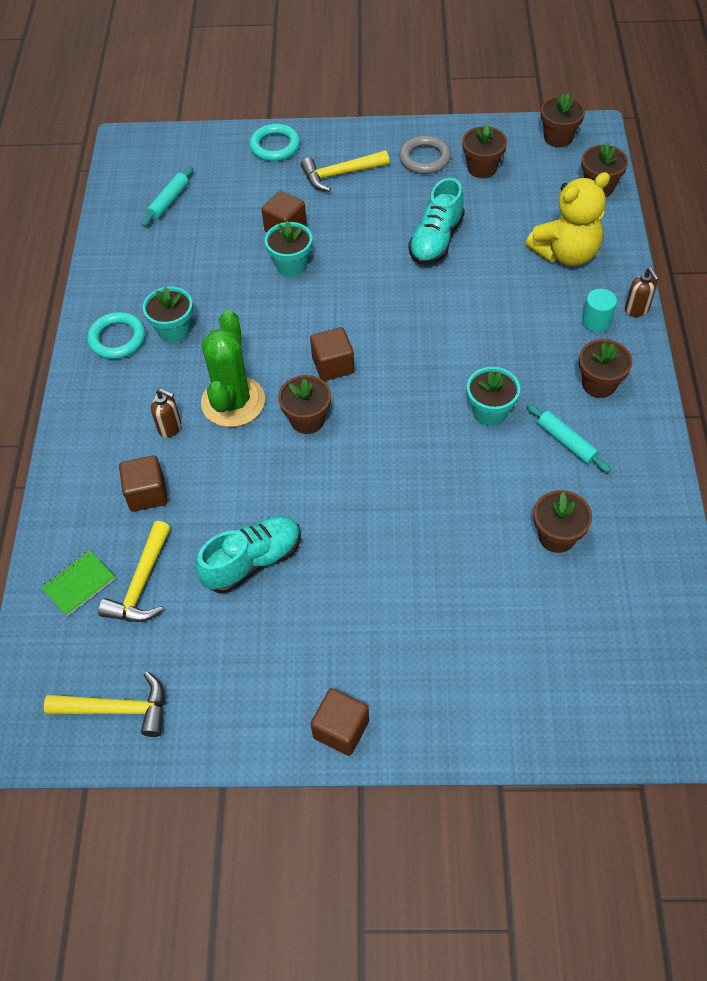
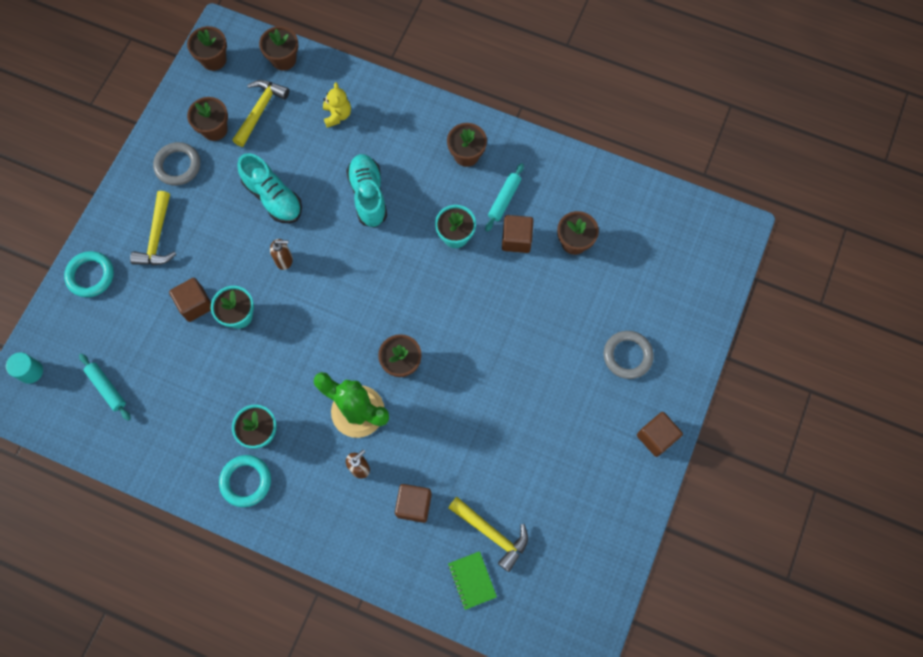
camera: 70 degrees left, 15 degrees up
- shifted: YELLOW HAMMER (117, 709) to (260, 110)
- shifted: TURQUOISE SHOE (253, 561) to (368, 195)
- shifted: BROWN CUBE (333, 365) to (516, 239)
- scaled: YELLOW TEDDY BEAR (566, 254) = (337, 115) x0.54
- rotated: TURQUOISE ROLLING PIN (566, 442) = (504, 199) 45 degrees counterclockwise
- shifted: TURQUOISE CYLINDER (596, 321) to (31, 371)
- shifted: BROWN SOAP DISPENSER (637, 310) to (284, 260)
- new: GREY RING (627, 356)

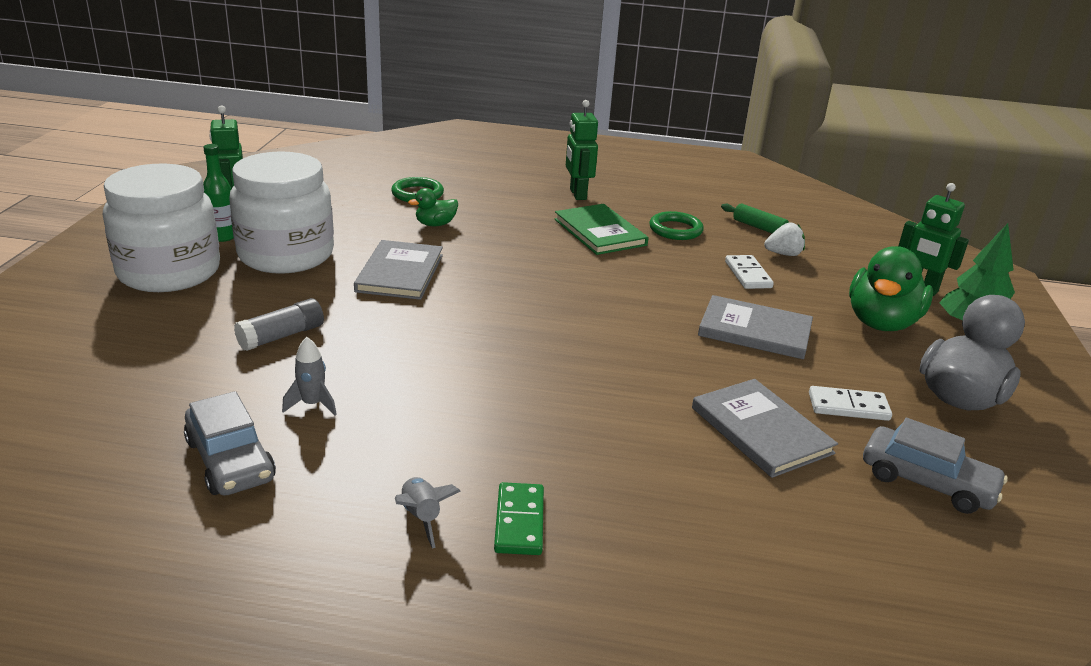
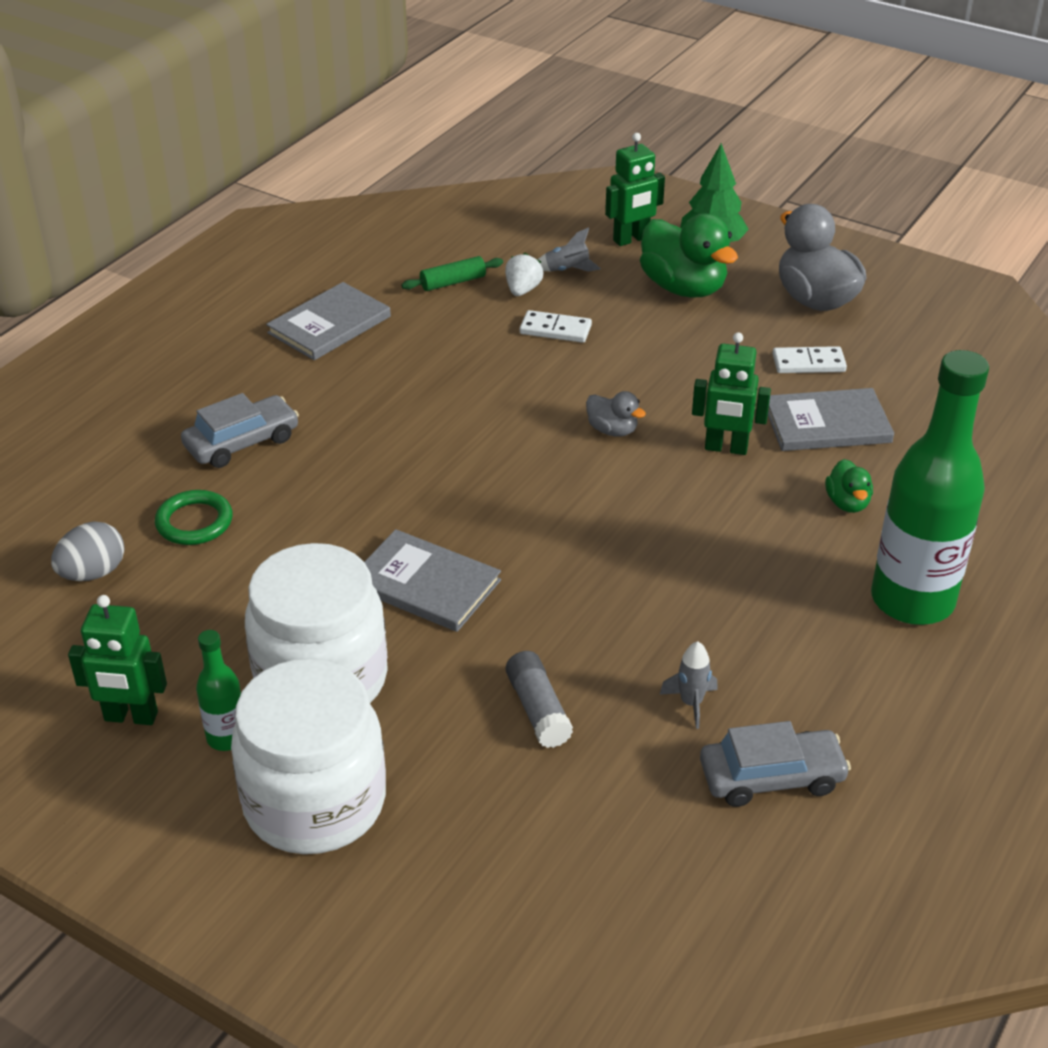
camera: 65 degrees left, 10 degrees up
- shifted: GREY ROCKET (421, 517) to (567, 270)
- shifted: GREEN DUCK (435, 224) to (847, 503)
- swapped: GREEN DOMINO (519, 521) to GREEN BOTTLE (912, 600)
- gone: GREEN BOOK (599, 232)
- shifted: GREEN ROBOT (577, 194) to (726, 448)
- gone: GREEN RING (675, 230)
- shifted: GREY BOOK (755, 330) to (329, 325)
- rotated: WHITE DOMINO (848, 406) = (808, 363) 60 degrees clockwise
- shifted: GREY CAR (927, 481) to (242, 442)
- new: GREY EGG (93, 573)
- new: GREY DUCK (612, 430)

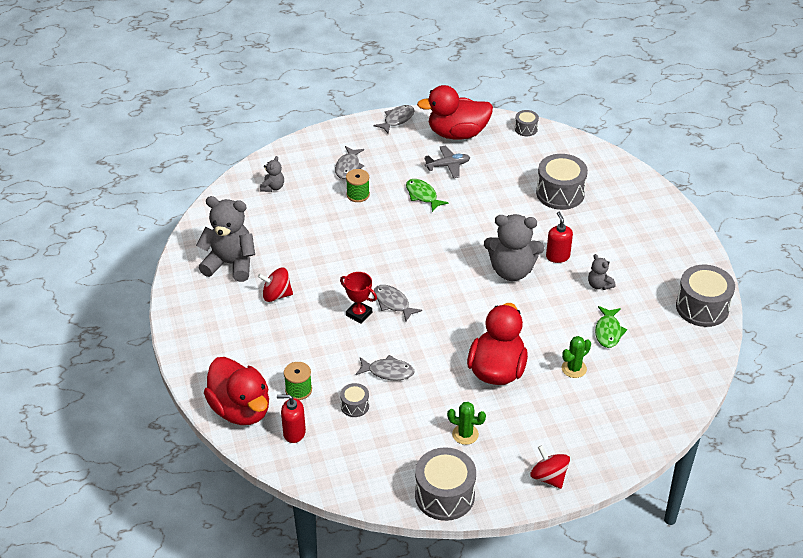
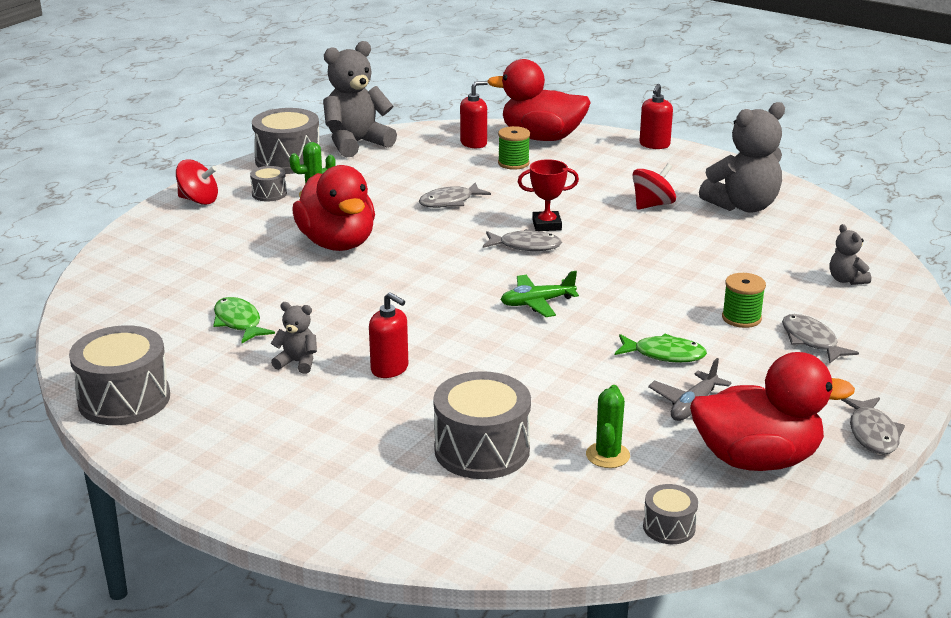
camera: 140 degrees right, 15 degrees down
- shifted: GREY DRUM (355, 406) to (269, 194)
- rotated: RED DUCK (457, 133) = (757, 459) 45 degrees clockwise
- shifted: GREY TEDDY BEAR (511, 271) to (356, 143)
- shifted: GREEN CACTUS (574, 368) to (607, 455)
- new: GREEN PLANE (537, 303)
- new: RED SOAP DISPENSER (654, 145)

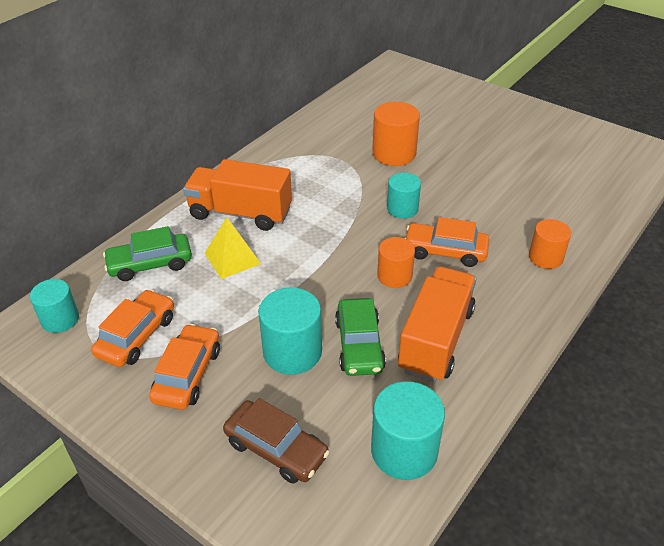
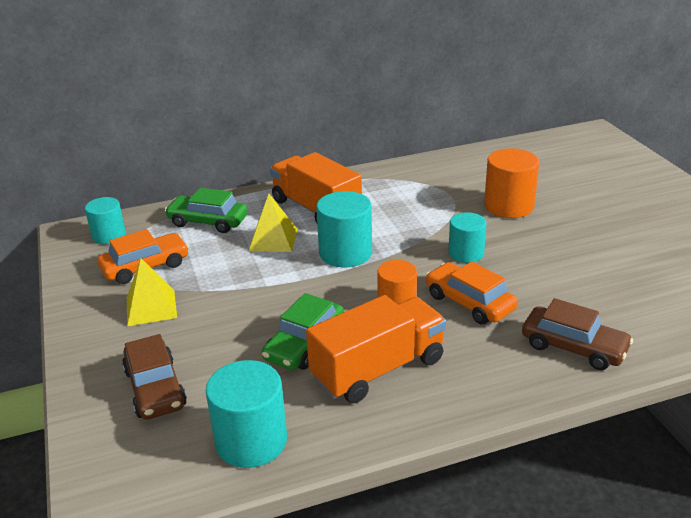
camera: 35 degrees right, 10 degrees down
- swapped: ORANGE CAR (188, 374) to YELLOW PYRAMID (151, 307)
- shifted: TURQUOISE CYLINDER (292, 352) to (345, 253)
- swapped: ORANGE CYLINDER (545, 257) to BROWN CAR (573, 347)

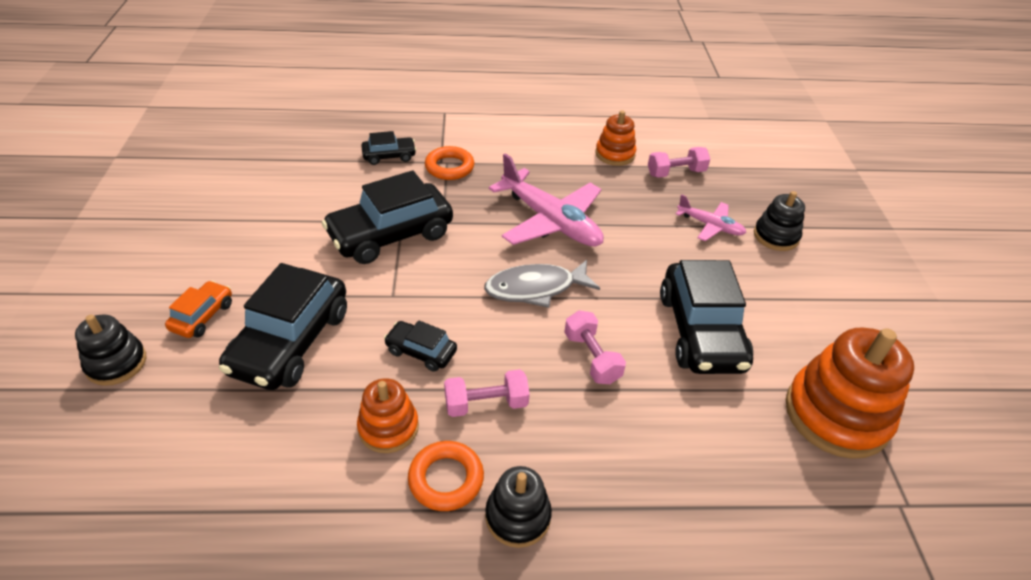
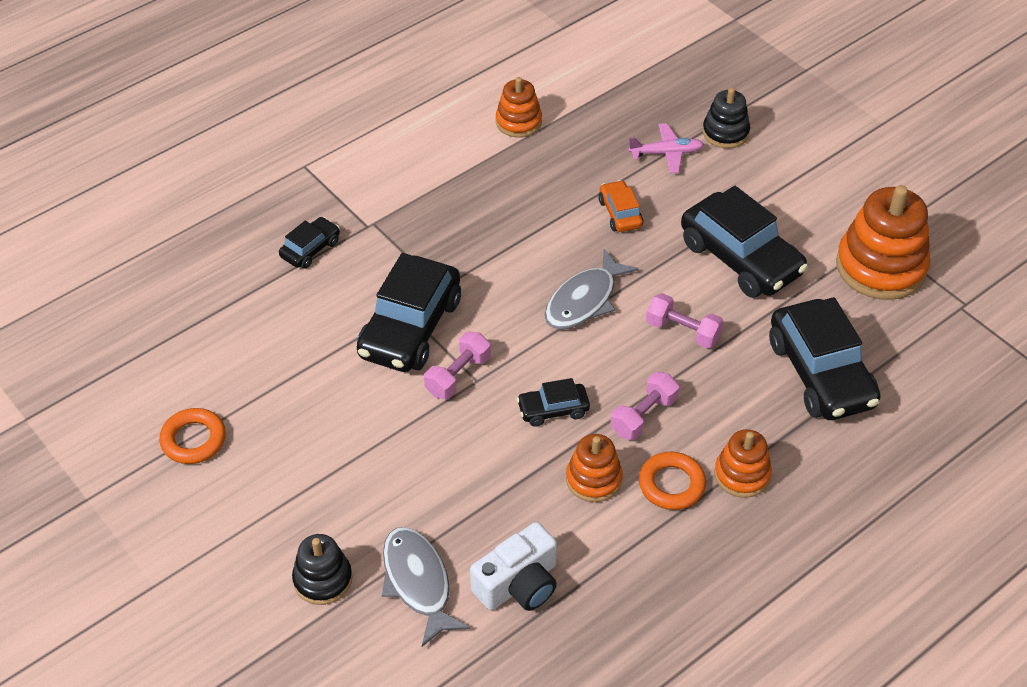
camera: 35 degrees left, 5 degrees up
- shifted: ORANGE CAR (202, 316) to (620, 213)
- shifted: BLACK CAR (290, 341) to (820, 373)
- shifted: ORANGE RING (449, 167) to (193, 440)
- repainted: BLACK STACKING TOY (518, 516) to ORANGE STACKING TOY (742, 475)
- gone: PINK PLANE (550, 221)
- shifted: PINK DUMBBELL (676, 173) to (458, 375)
- new: GREY FISH (418, 582)
- new: WHITE CAMERA (518, 584)

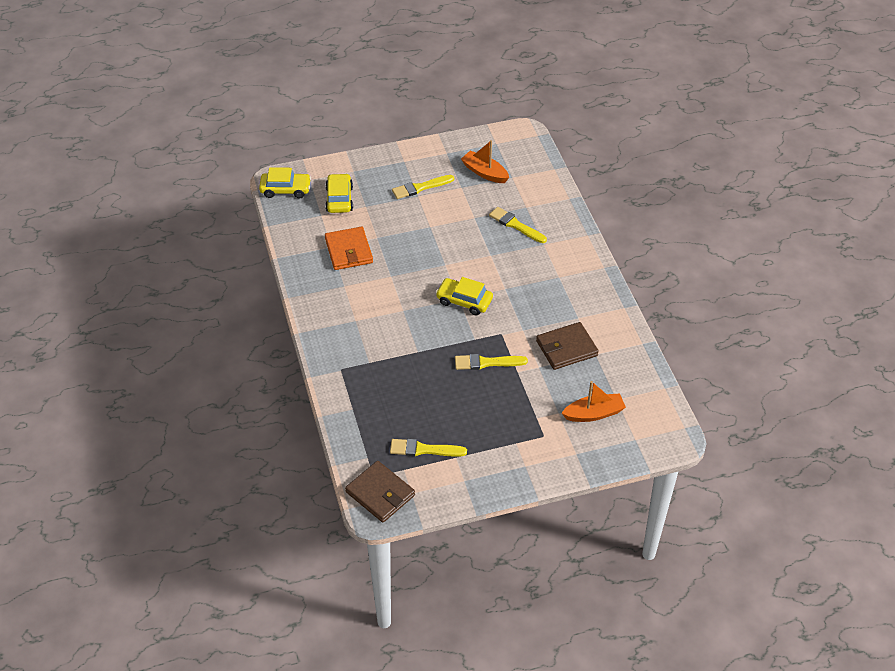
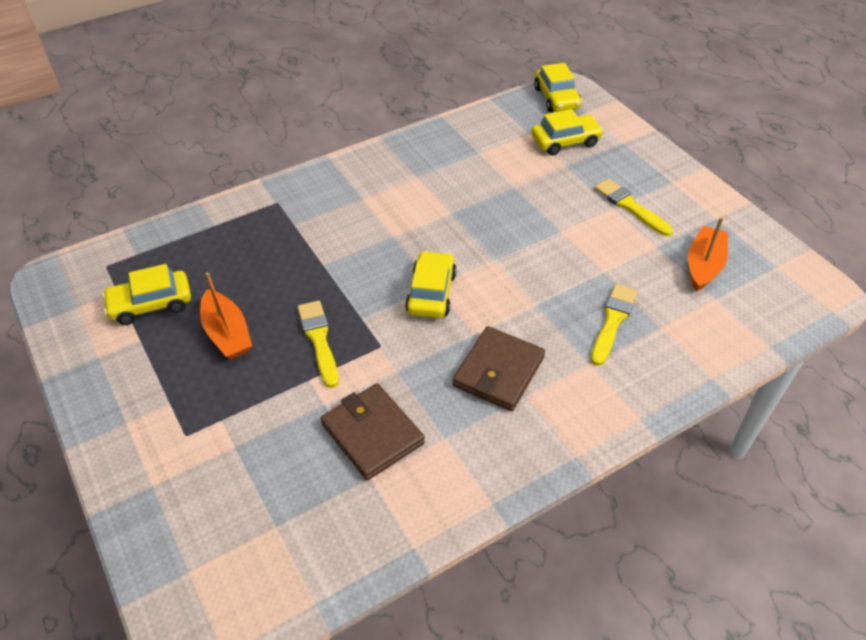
camera: 75 degrees right, 0 degrees up
- gone: ORANGE WALLET (349, 251)
- shifted: BROWN WALLET (380, 493) to (498, 371)
- swapped: YELLOW BRUSH (424, 449) to YELLOW CAR (151, 304)
- shifted: ORANGE BOAT (594, 413) to (227, 333)

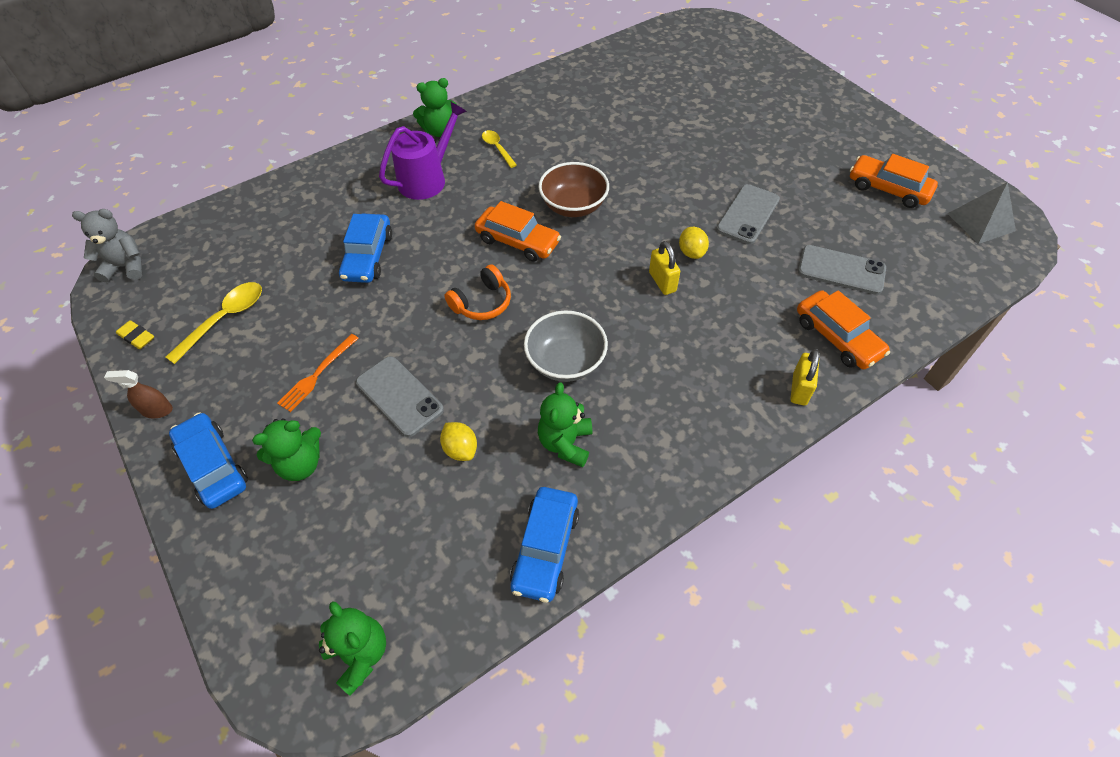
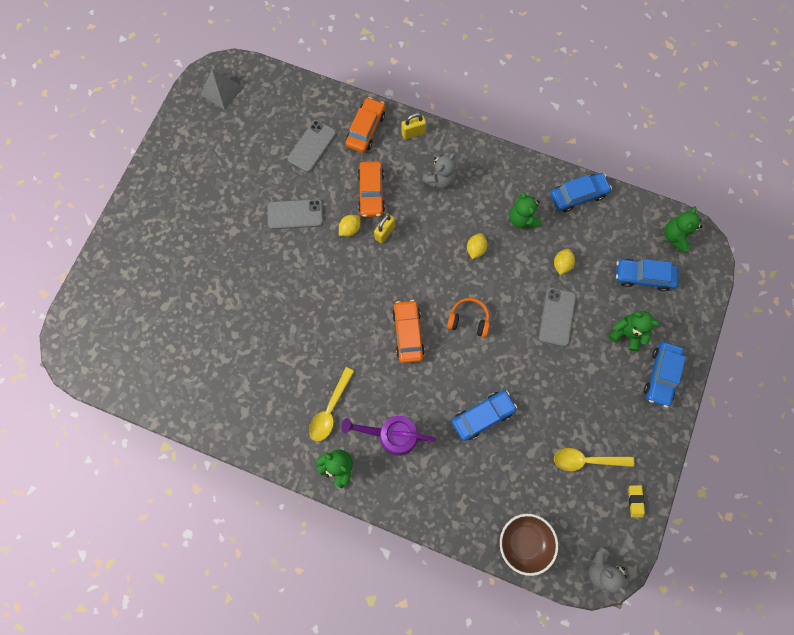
camera: 125 degrees left, 20 degrees up
- gone: BROWN SPRAY BOTTLE (157, 410)
- gone: ORANGE FORK (317, 374)
- scaled: YELLOW SPOON (497, 148) = (330, 409) x1.59
- swapped: GREY BOWL (565, 361) to YELLOW LEMON (475, 249)
- shifted: BROWN BOWL (573, 206) to (524, 541)
- rotated: GREEN TEDDY BEAR (565, 443) = (522, 219) 90 degrees clockwise
- rotated: GREY PHONE (841, 270) = (312, 146) 45 degrees clockwise
- shifted: ORANGE CAR (888, 189) to (371, 192)
- new: GREY TEDDY BEAR (440, 180)
- new: BLUE CAR (643, 276)

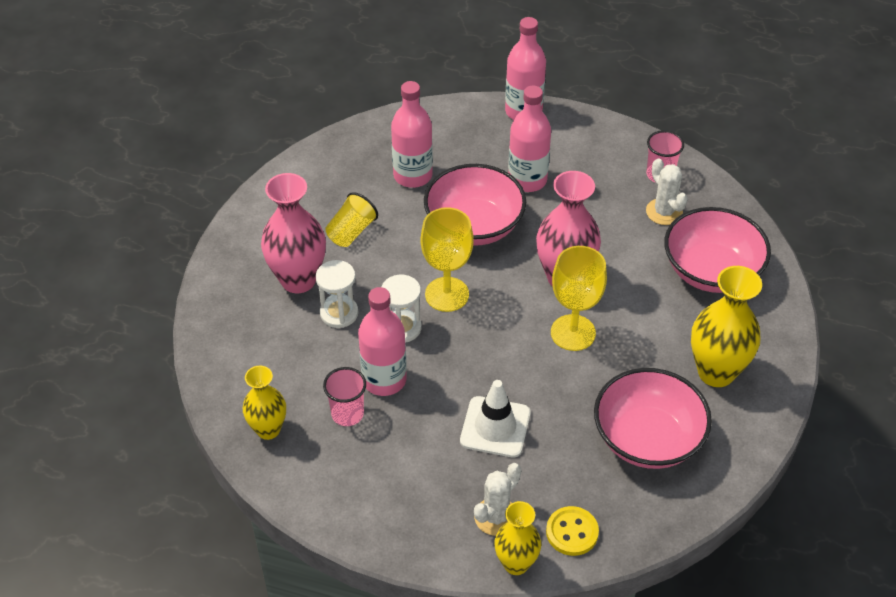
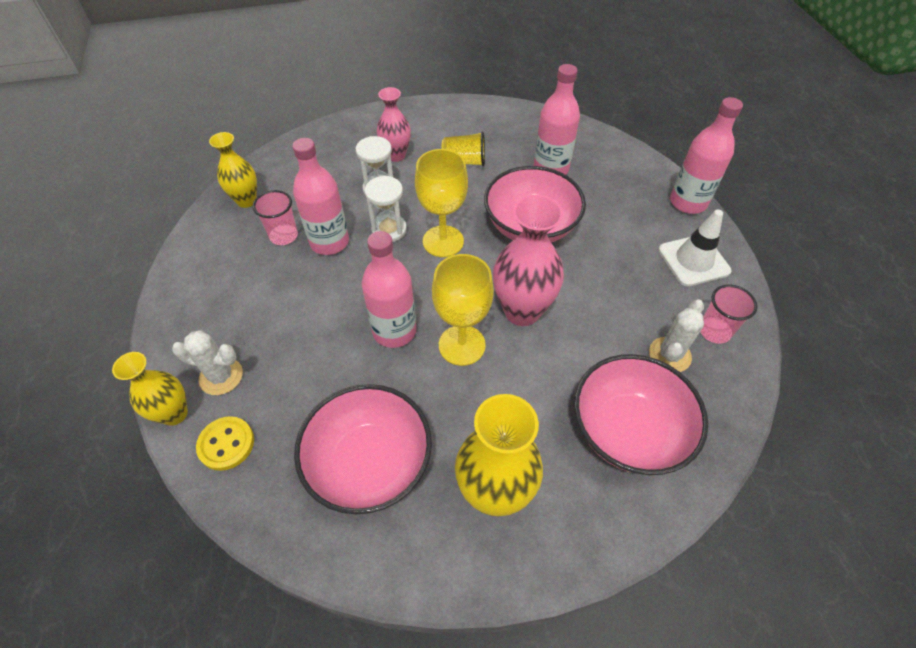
camera: 60 degrees right, 5 degrees up
- scaled: PINK VASE (298, 280) = (396, 155) x0.62
- shifted: WHITE TRAFFIC CONE (495, 427) to (693, 260)
- shifted: PINK BOTTLE (527, 180) to (394, 331)

